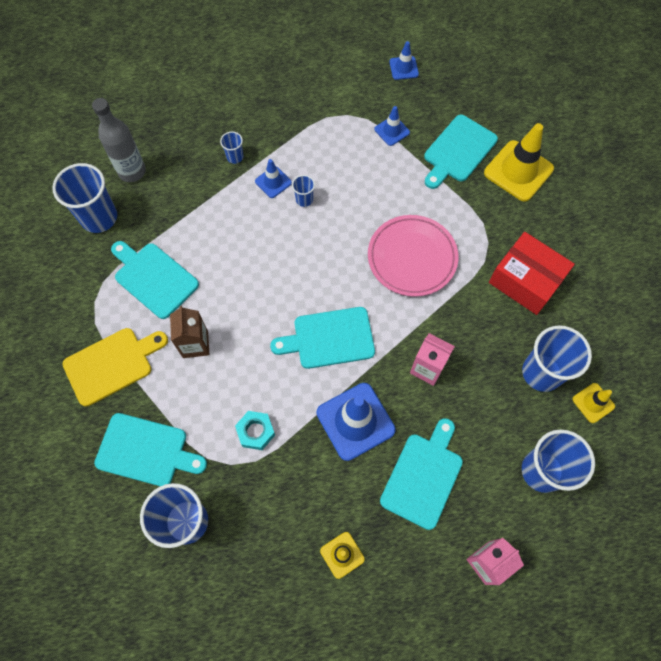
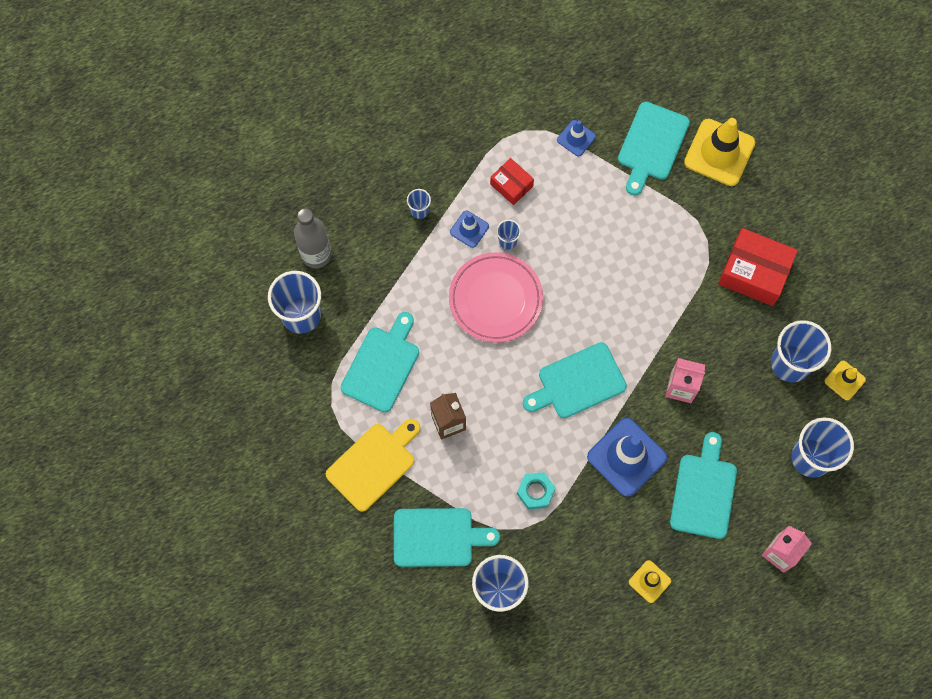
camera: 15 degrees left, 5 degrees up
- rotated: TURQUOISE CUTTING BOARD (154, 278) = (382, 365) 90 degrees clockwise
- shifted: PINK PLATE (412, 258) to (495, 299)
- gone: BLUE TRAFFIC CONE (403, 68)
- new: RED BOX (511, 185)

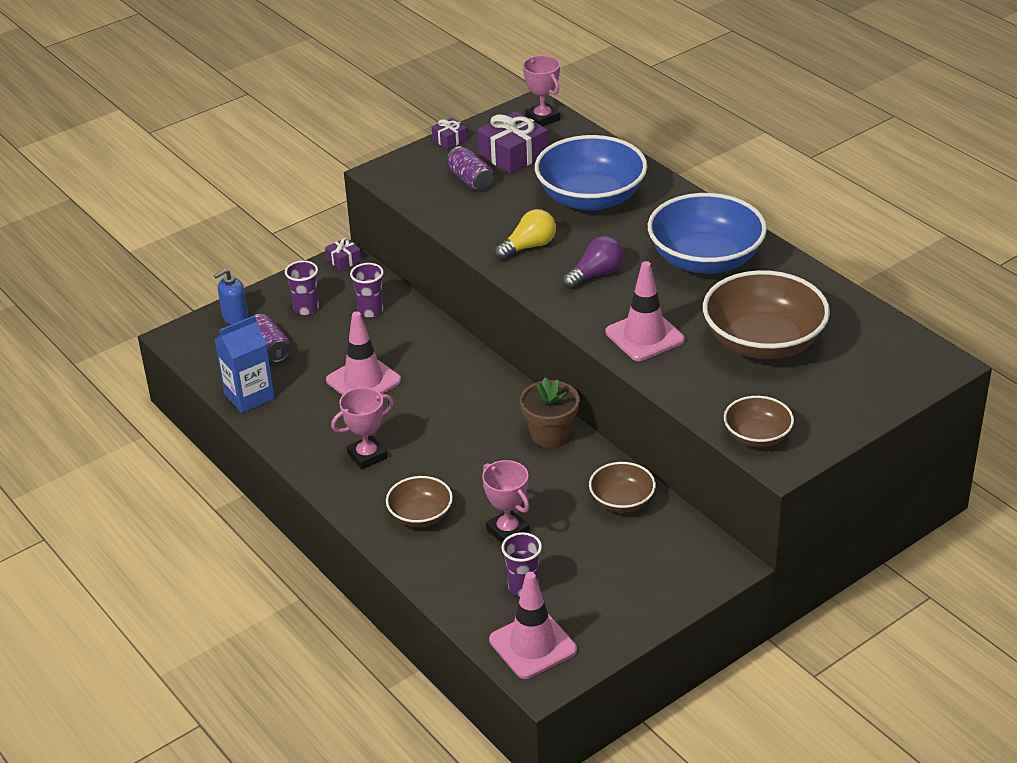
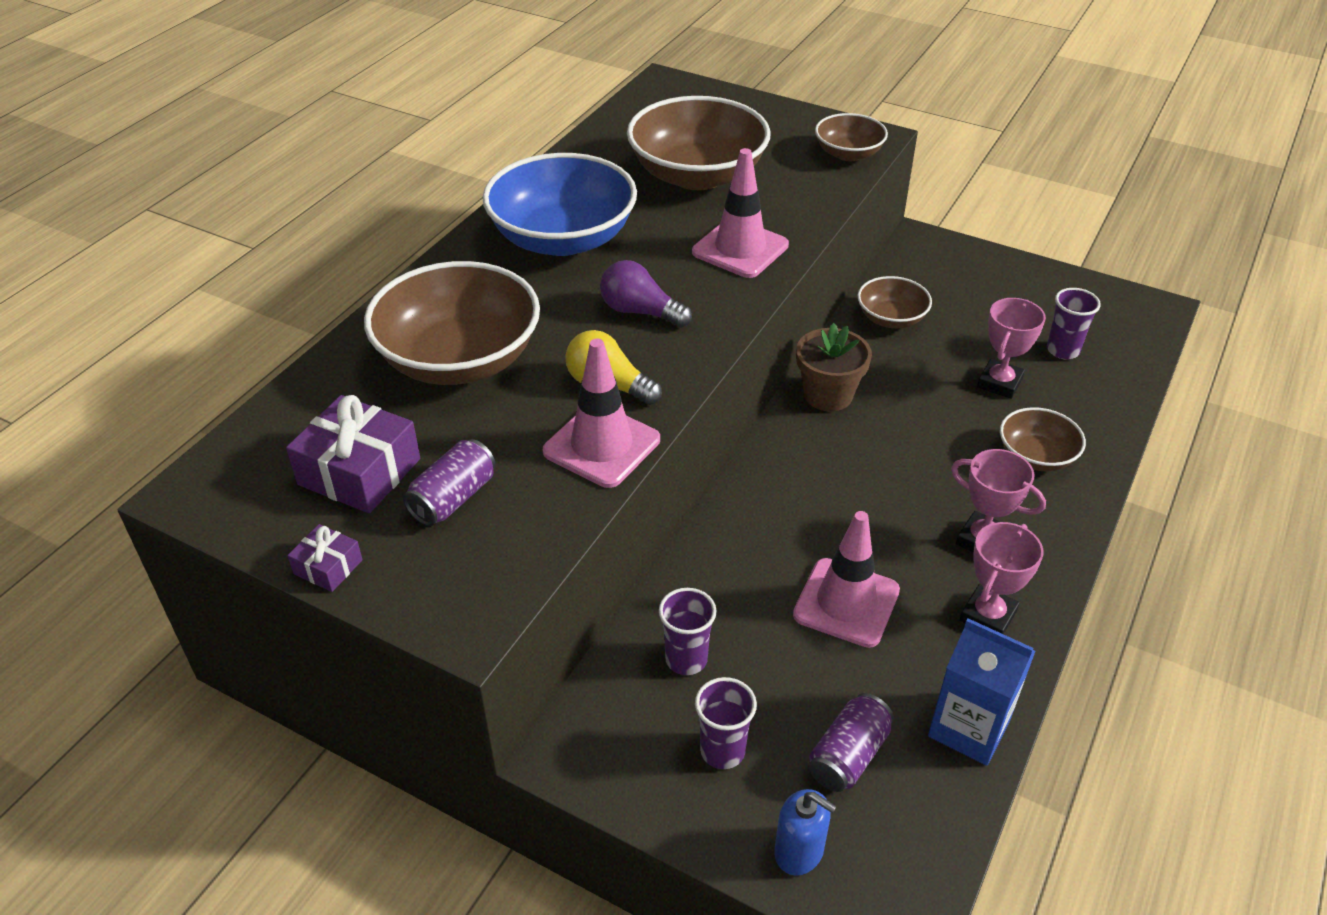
camera: 115 degrees left, 5 degrees up
- gone: PURPLE GIFT (344, 260)
- shifted: PINK TRAFFIC CONE (533, 645) to (601, 446)
- shifted: PINK TROPHY (542, 118) to (988, 616)
- repainted: BLUE BOWL (591, 198) to BROWN BOWL (459, 359)

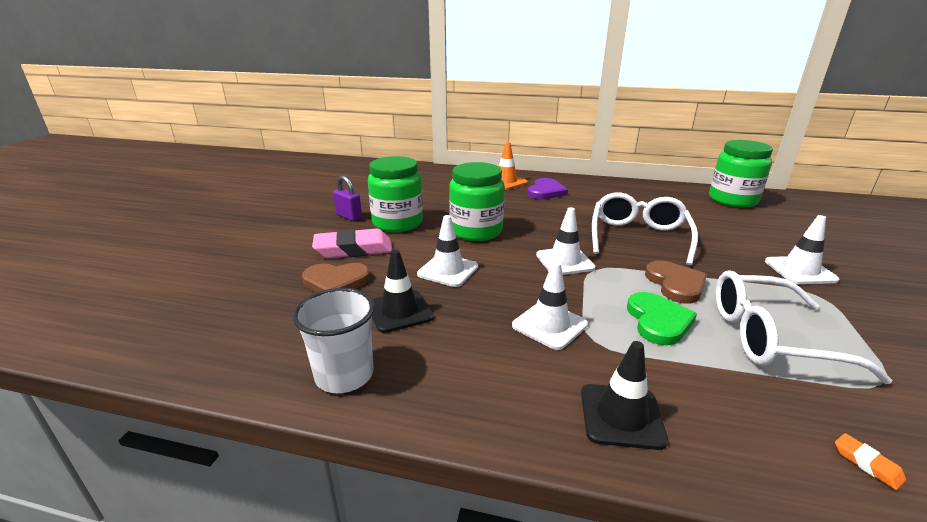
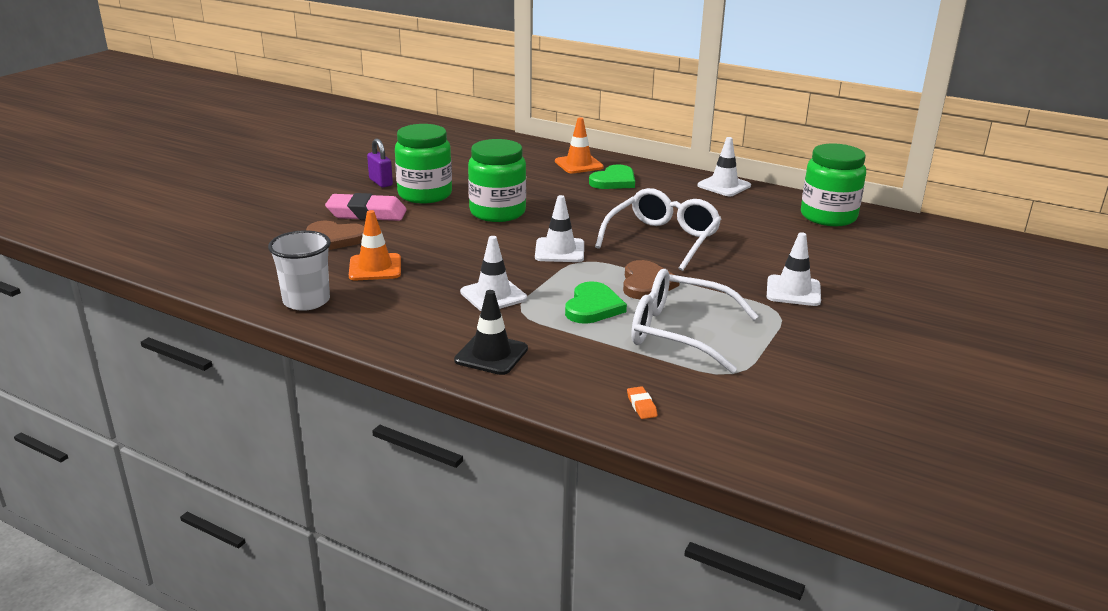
camera: 15 degrees right, 0 degrees up
- repainted: BLACK TRAFFIC CONE (399, 311) to ORANGE TRAFFIC CONE (375, 267)
- shifted: WHITE TRAFFIC CONE (448, 270) to (724, 186)
- repainted: PURPLE HEART (546, 191) to GREEN HEART (614, 181)

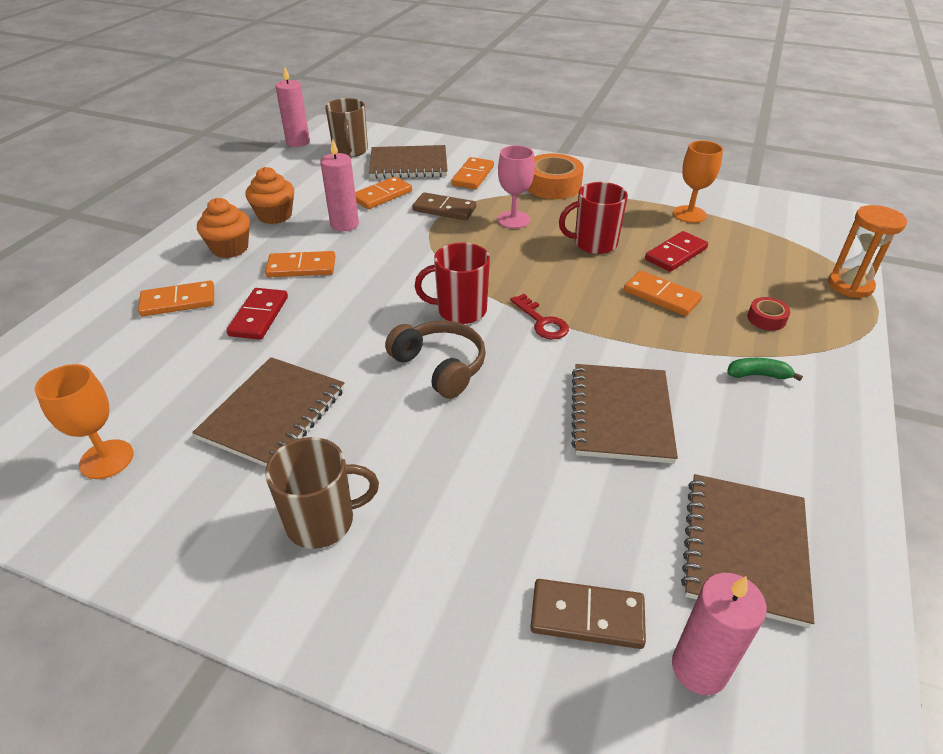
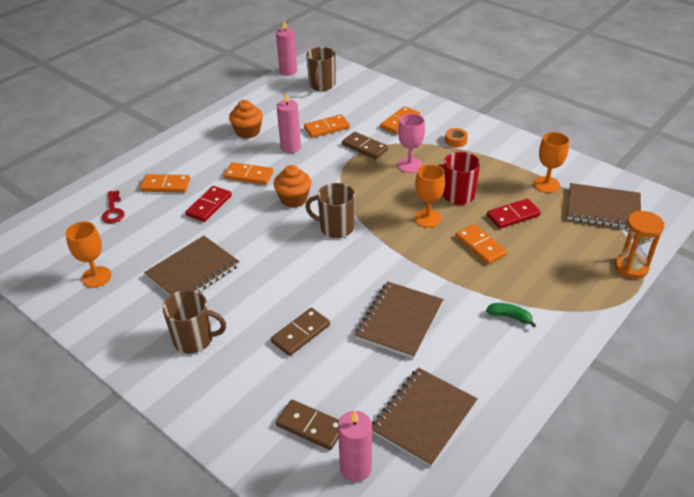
camera: 20 degrees right, 0 degrees up
- shifted: ORANGE CUPCAKE (230, 248) to (293, 199)
- shifted: BROWN NOTEBOOK (408, 165) to (603, 209)
- gone: BROWN HEADPHONES (440, 366)
- repainted: RED MUG (460, 310) to BROWN MUG (336, 228)
- shifted: RED KEY (542, 322) to (113, 211)
- scaled: ORANGE TAPE (553, 185) = (455, 141) x0.50
- gone: RED TAPE (766, 319)
- new: BROWN DOMINO (300, 333)
- new: ORANGE GOBLET (427, 218)

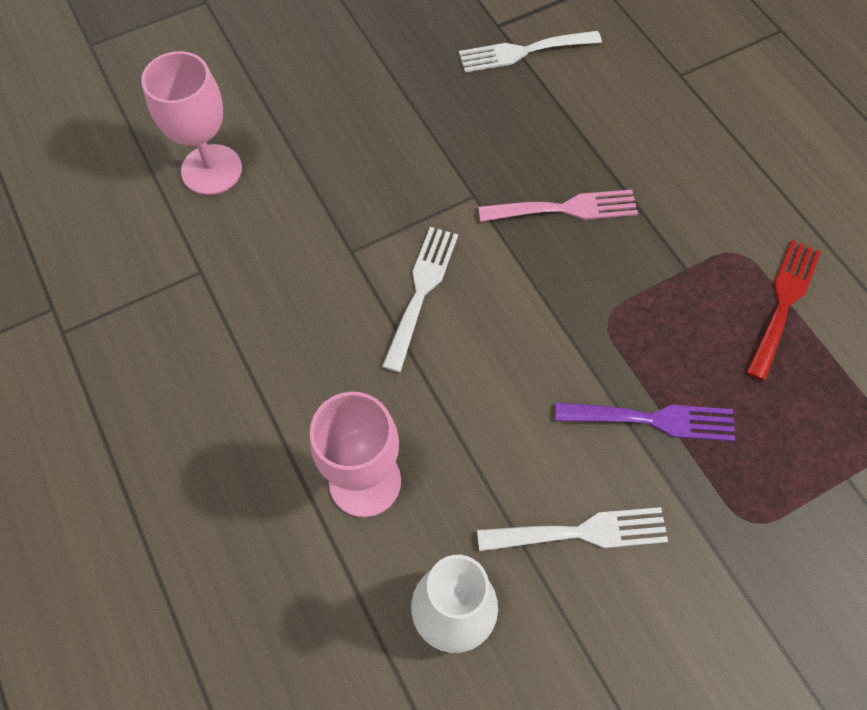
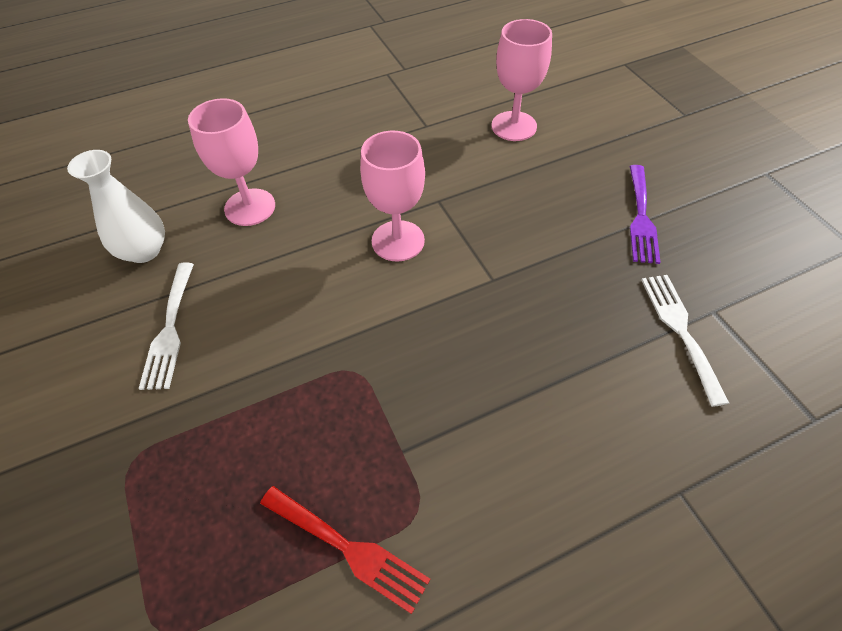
camera: 95 degrees right, 10 degrees down
- swapped: WHITE FORK (421, 291) to PINK GOBLET (398, 241)
- gone: PINK FORK (565, 208)
- shifted: PURPLE FORK (653, 420) to (641, 218)

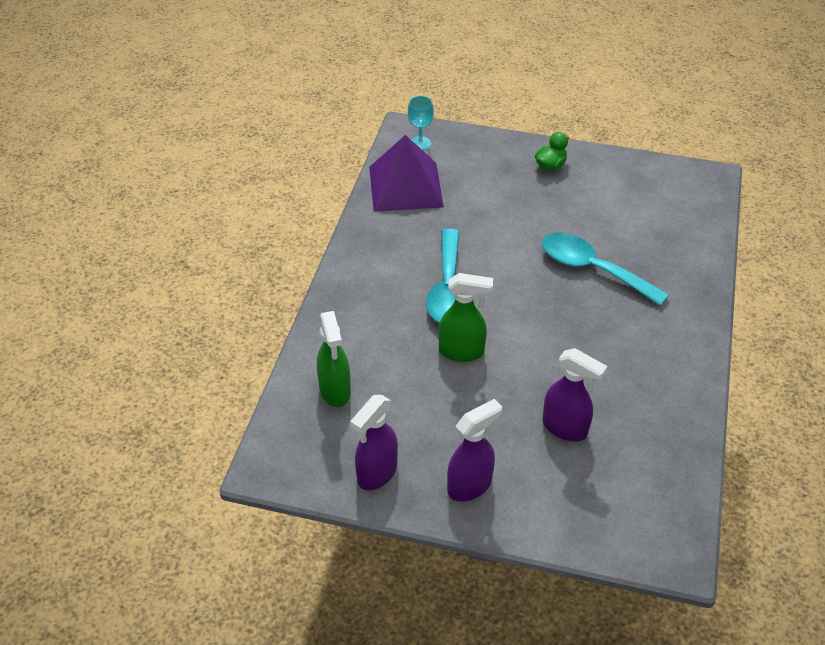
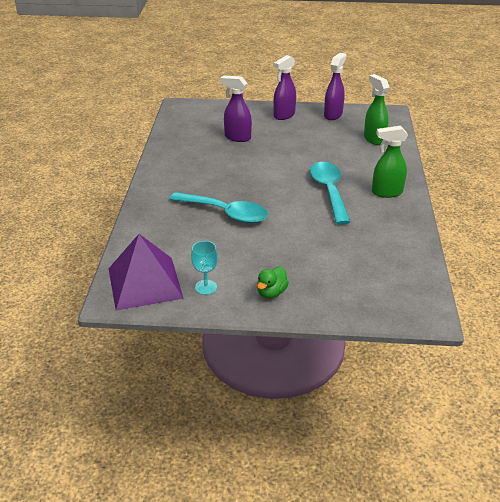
camera: 170 degrees right, 10 degrees down
- shifted: PURPLE PYRAMID (405, 186) to (145, 283)
- shifted: TURQUOISE GOBLET (420, 143) to (206, 287)
- shifted: GREEN SPRAY BOTTLE (462, 352) to (386, 192)

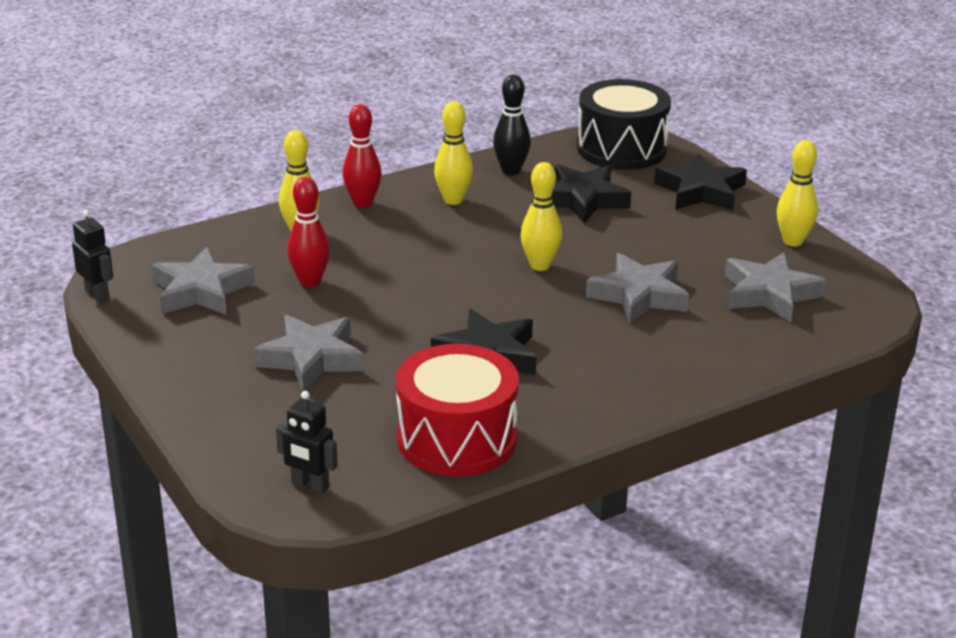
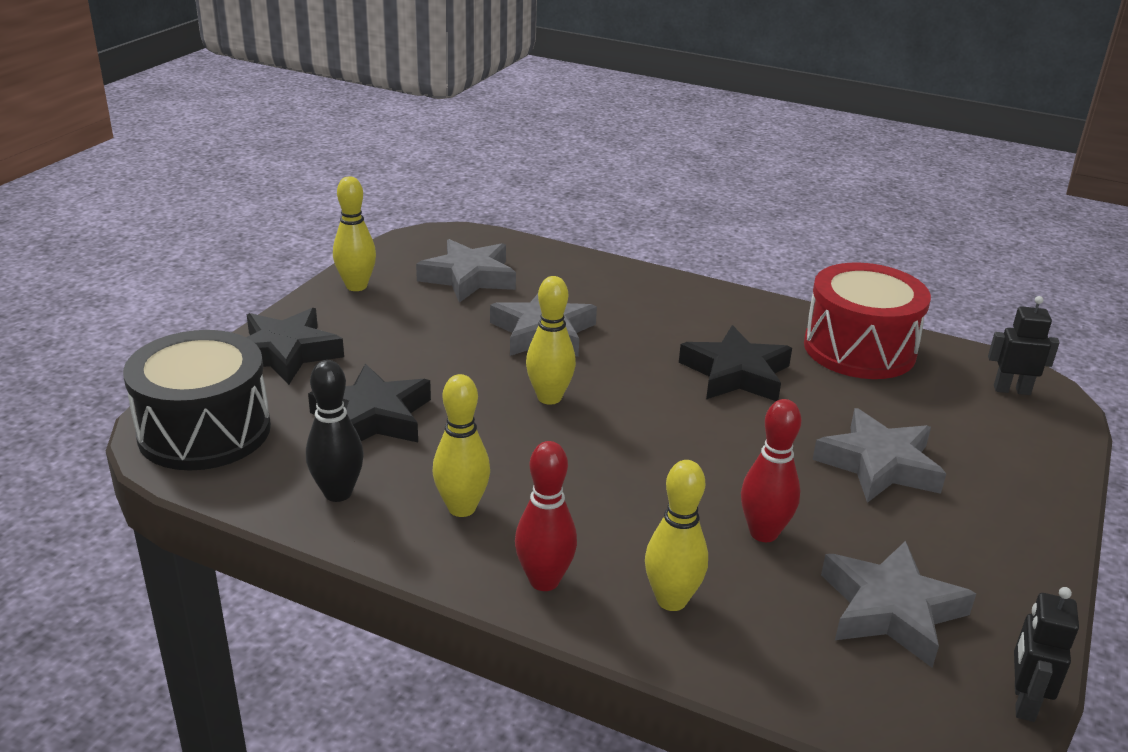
camera: 125 degrees left, 0 degrees up
- rotated: BLACK ROBOT (310, 486) = (1011, 390) 75 degrees counterclockwise

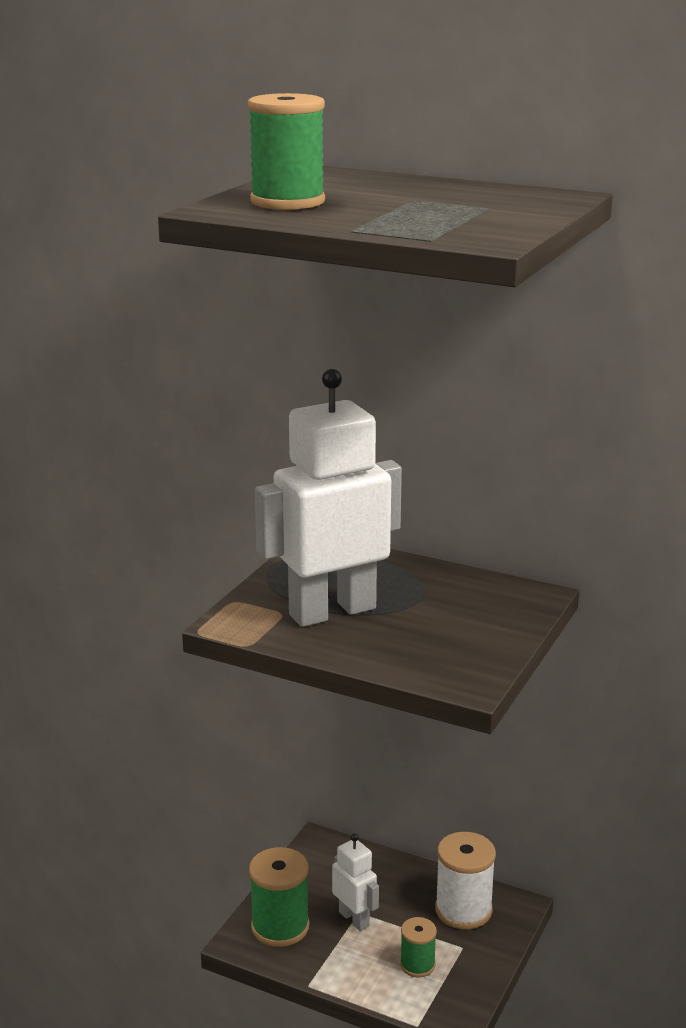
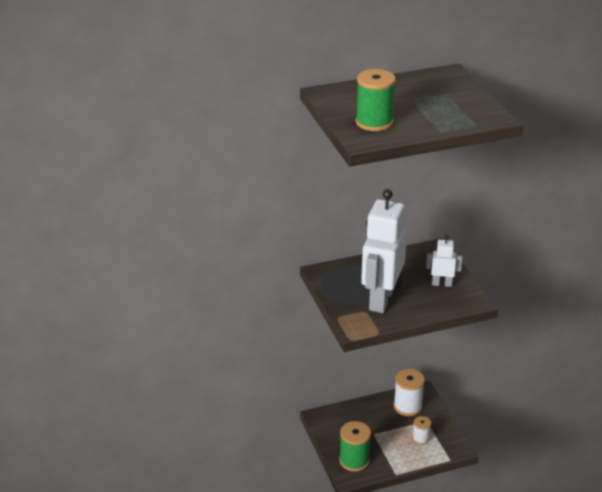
camera: 45 degrees left, 10 degrees up
- shifted: WHITE ROBOT (354, 919) to (442, 284)
- repainted: GREEN SPOOL (417, 965) to WHITE SPOOL (421, 438)

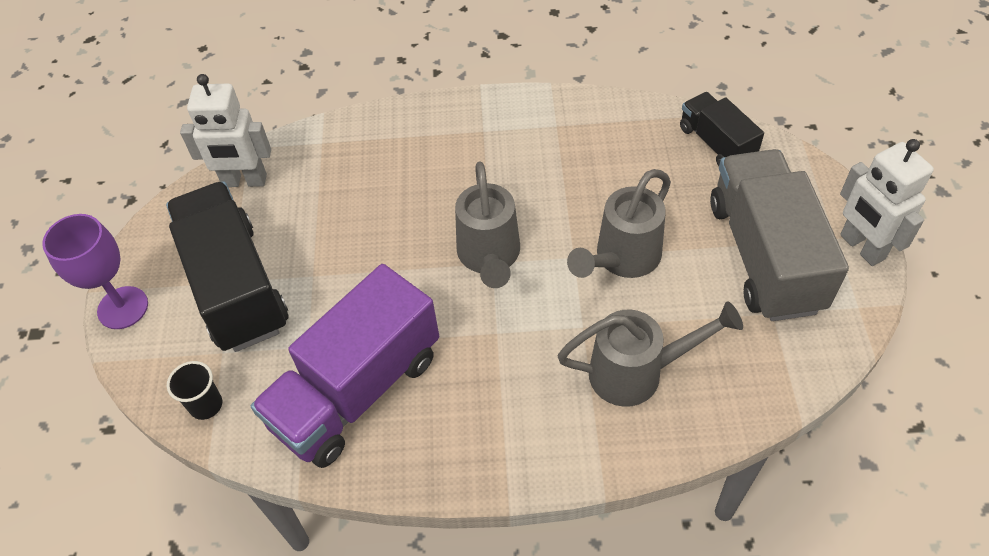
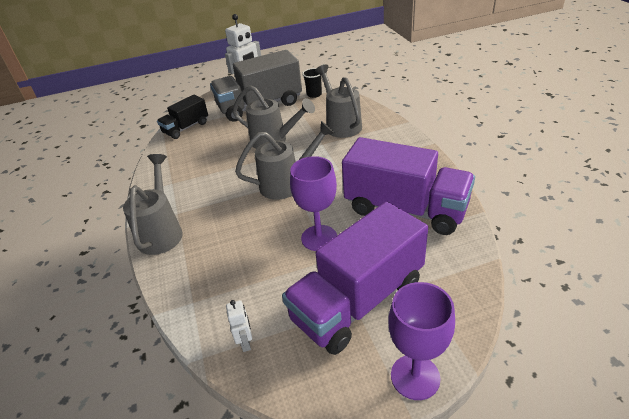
camera: 105 degrees left, 15 degrees down
- repainted: BLACK TRUCK (236, 286) to PURPLE TRUCK (358, 301)
- shifted: BLACK CUP (206, 405) to (314, 94)
- scaled: WHITE ROBOT (244, 181) = (245, 342) x0.49
- new: GREY WATERING CAN (161, 232)
- new: PURPLE GOBLET (319, 238)

